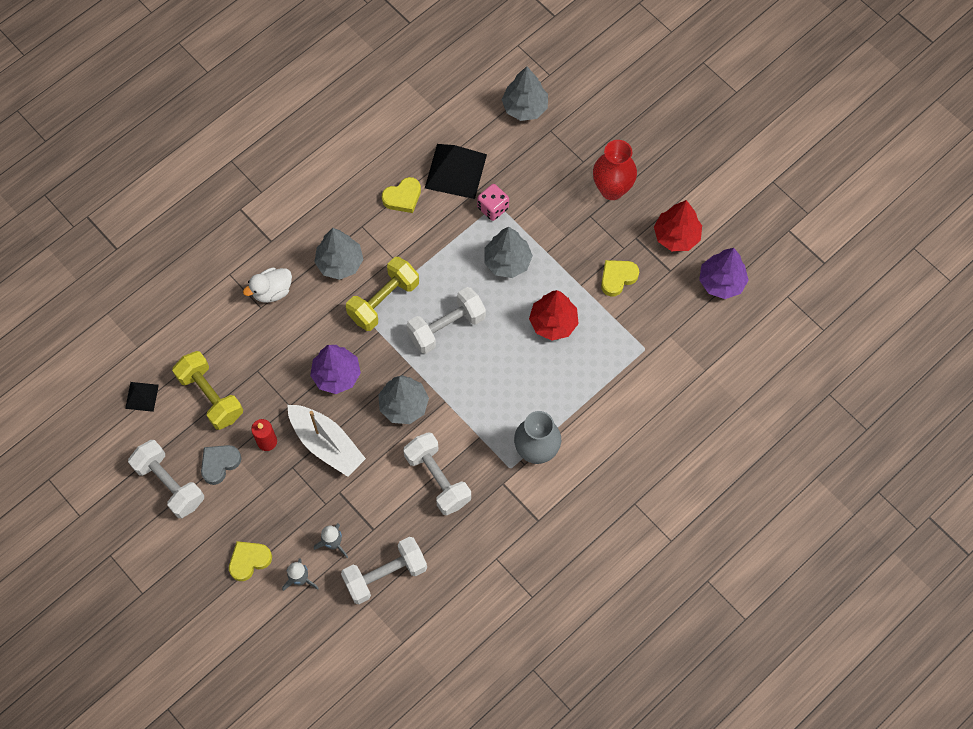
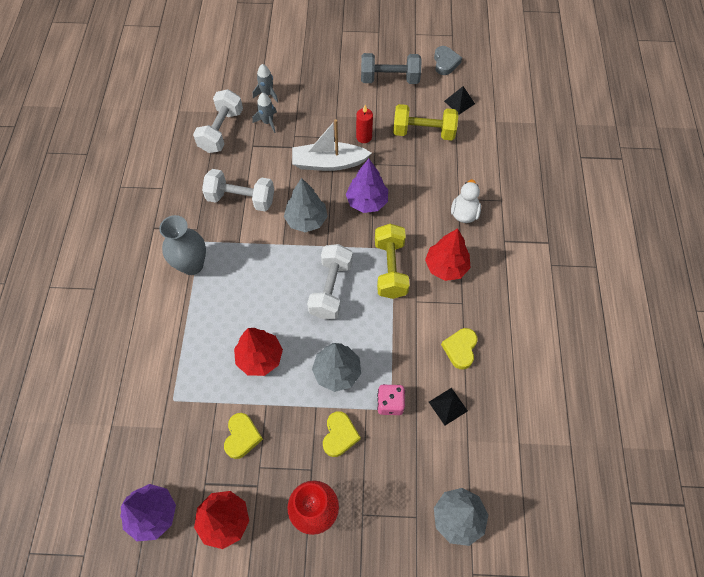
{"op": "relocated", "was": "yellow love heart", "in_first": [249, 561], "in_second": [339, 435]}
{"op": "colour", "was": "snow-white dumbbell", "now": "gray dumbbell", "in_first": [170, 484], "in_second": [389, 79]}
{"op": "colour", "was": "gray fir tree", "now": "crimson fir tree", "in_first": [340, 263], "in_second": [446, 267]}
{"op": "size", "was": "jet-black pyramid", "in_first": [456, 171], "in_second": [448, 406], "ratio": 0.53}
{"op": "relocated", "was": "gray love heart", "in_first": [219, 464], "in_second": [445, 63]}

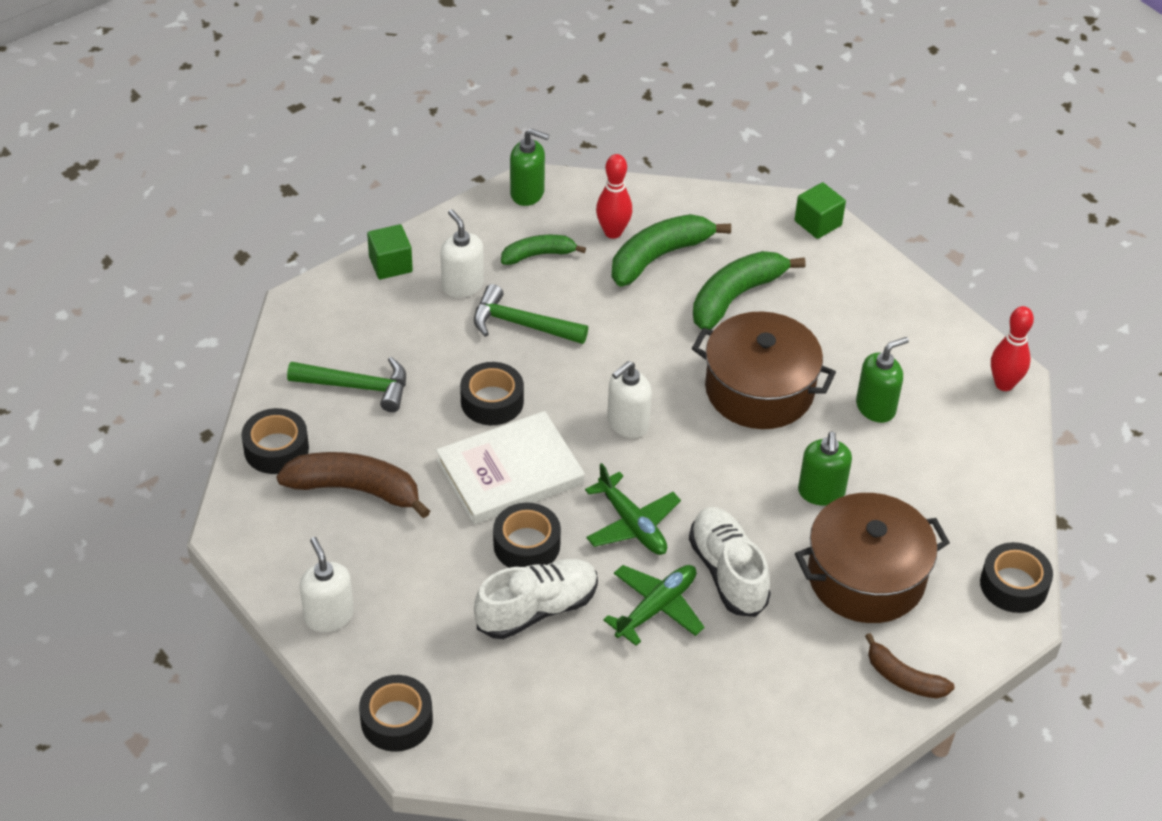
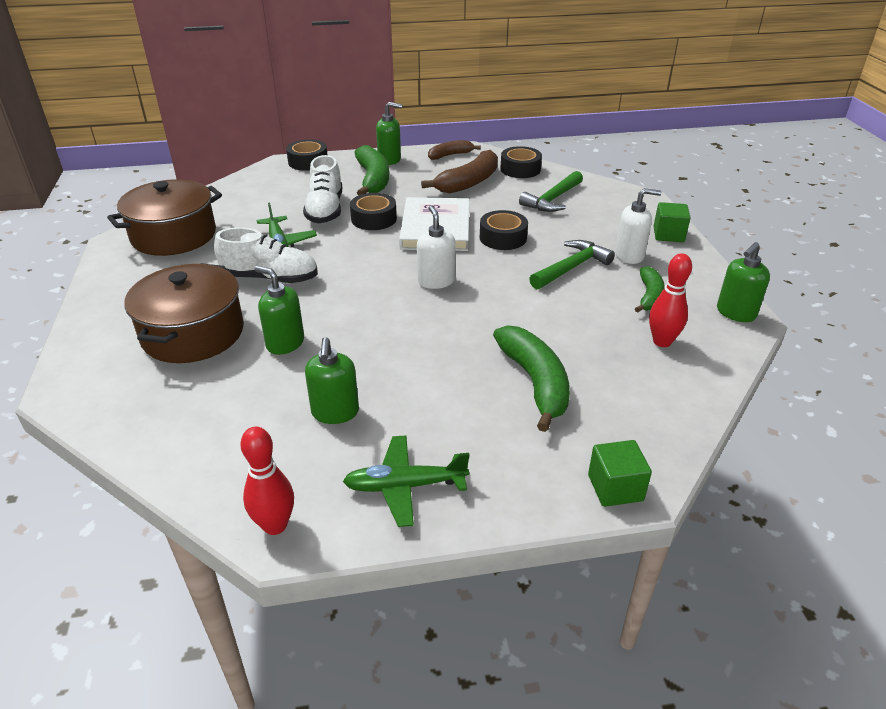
{"op": "relocated", "was": "russet cooking pot", "in_first": [759, 390], "in_second": [174, 236]}
{"op": "relocated", "was": "emerald toy plane", "in_first": [632, 524], "in_second": [404, 486]}
{"op": "relocated", "was": "emerald banana", "in_first": [658, 257], "in_second": [373, 179]}
{"op": "colour", "was": "snow-white soap pump", "now": "emerald soap pump", "in_first": [329, 616], "in_second": [389, 160]}
{"op": "relocated", "was": "russet banana", "in_first": [904, 678], "in_second": [450, 155]}
{"op": "missing", "was": "jet-black tape", "in_first": [1013, 585]}

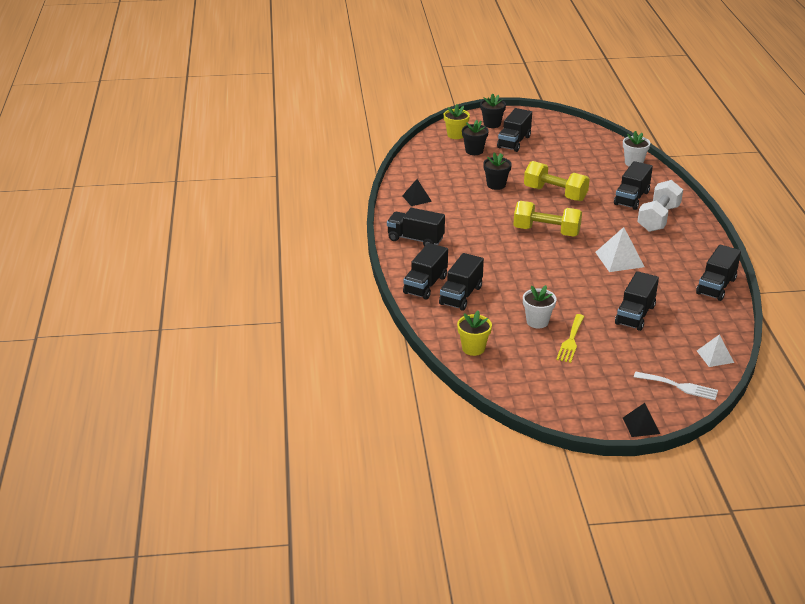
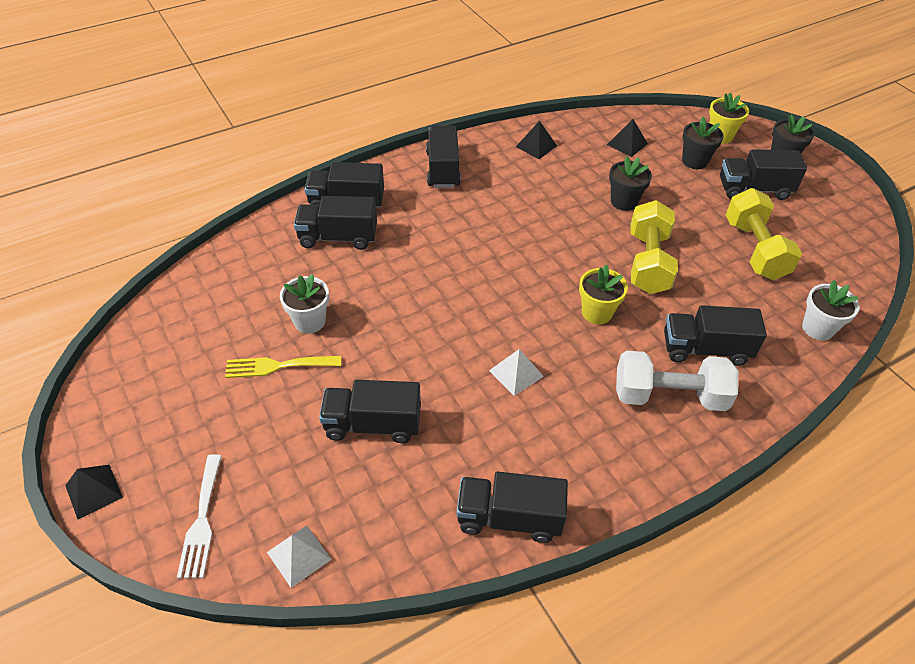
{"op": "size", "was": "snow-white pyramid", "in_first": [619, 259], "in_second": [516, 373], "ratio": 0.65}
{"op": "relocated", "was": "yellow plant pot", "in_first": [473, 348], "in_second": [597, 312]}
{"op": "appeared", "now": "jet-black pyramid", "in_second": [627, 144]}
{"op": "relocated", "was": "yellow dumbbell", "in_first": [546, 231], "in_second": [754, 249]}

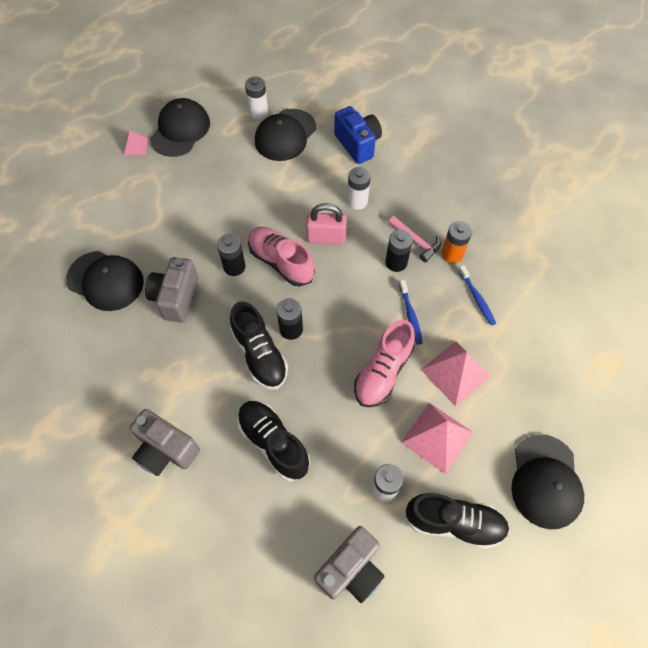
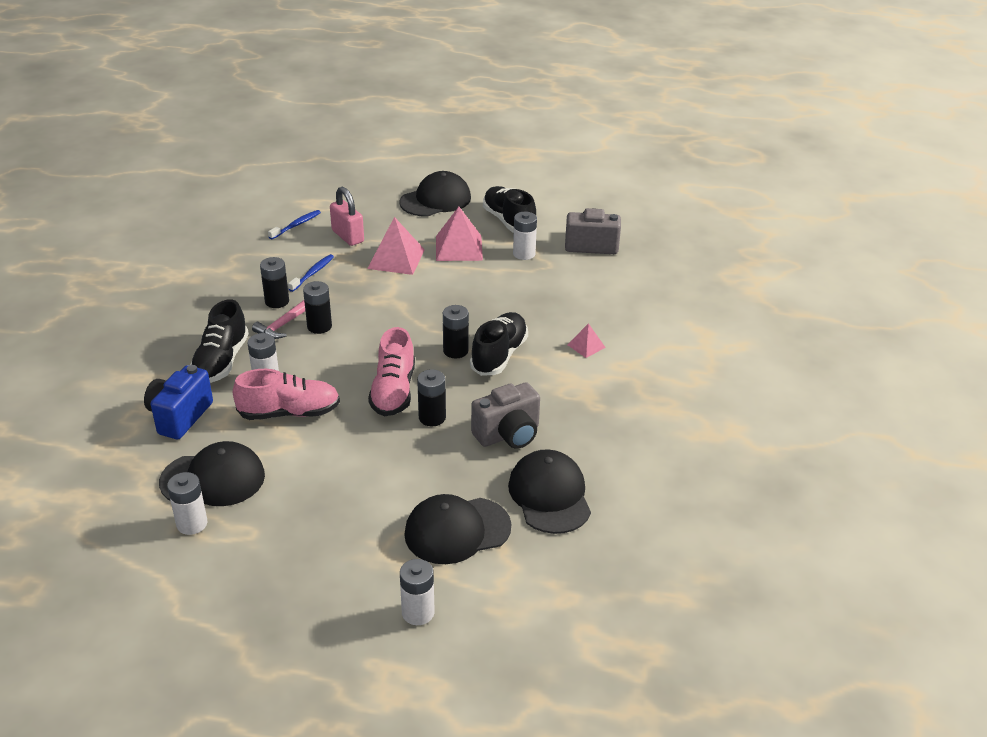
{"op": "relocated", "was": "jet-black lace-up shoe", "in_first": [273, 443], "in_second": [221, 361]}
{"op": "relocated", "was": "pink lace-up shoe", "in_first": [383, 372], "in_second": [289, 413]}
{"op": "spun", "was": "pink claw hammer", "in_first": [416, 241], "in_second": [282, 325], "clockwise": -150}
{"op": "colour", "was": "orange-coloured power cell", "now": "jet-black power cell", "in_first": [452, 254], "in_second": [277, 301]}
{"op": "relocated", "was": "cobalt dental brush", "in_first": [410, 315], "in_second": [296, 225]}
{"op": "relocated", "was": "pink lock", "in_first": [326, 237], "in_second": [347, 236]}
{"op": "appeared", "now": "snow-white power cell", "in_second": [418, 612]}
{"op": "relocated", "was": "jet-black cap", "in_first": [180, 130], "in_second": [457, 530]}
{"op": "relocated", "was": "pink pyramid", "in_first": [136, 146], "in_second": [586, 346]}
{"op": "missing", "was": "gray compact camera", "in_first": [166, 450]}

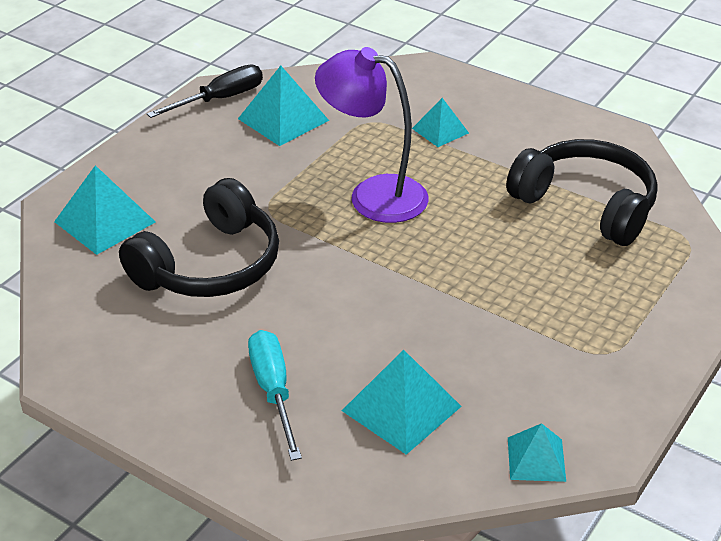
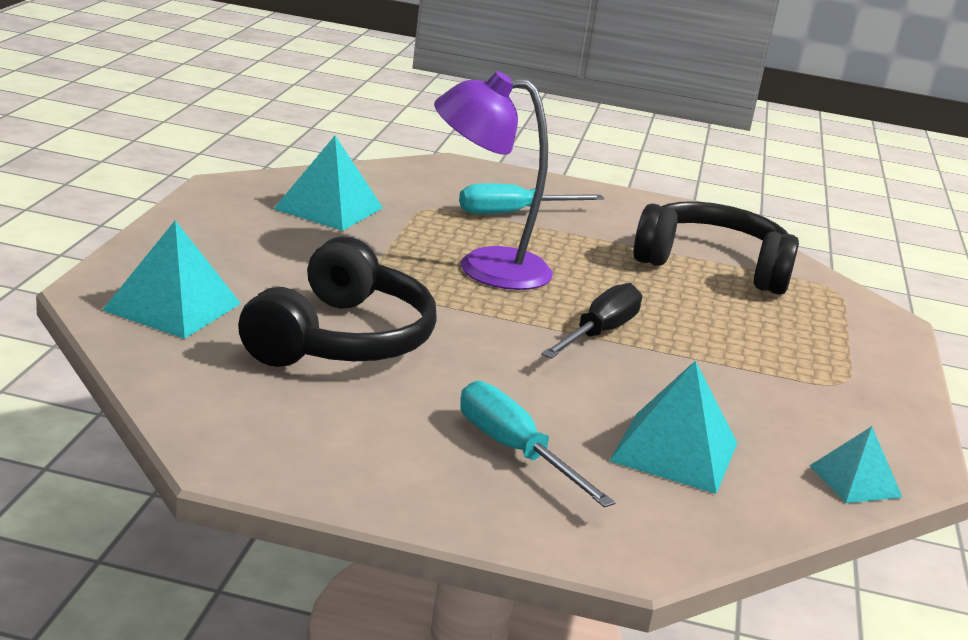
{"op": "exchanged", "was": "aqua pyramid", "now": "aqua screwdriver", "in_first": [440, 130], "in_second": [513, 213]}
{"op": "relocated", "was": "jet-black screwdriver", "in_first": [220, 99], "in_second": [599, 333]}

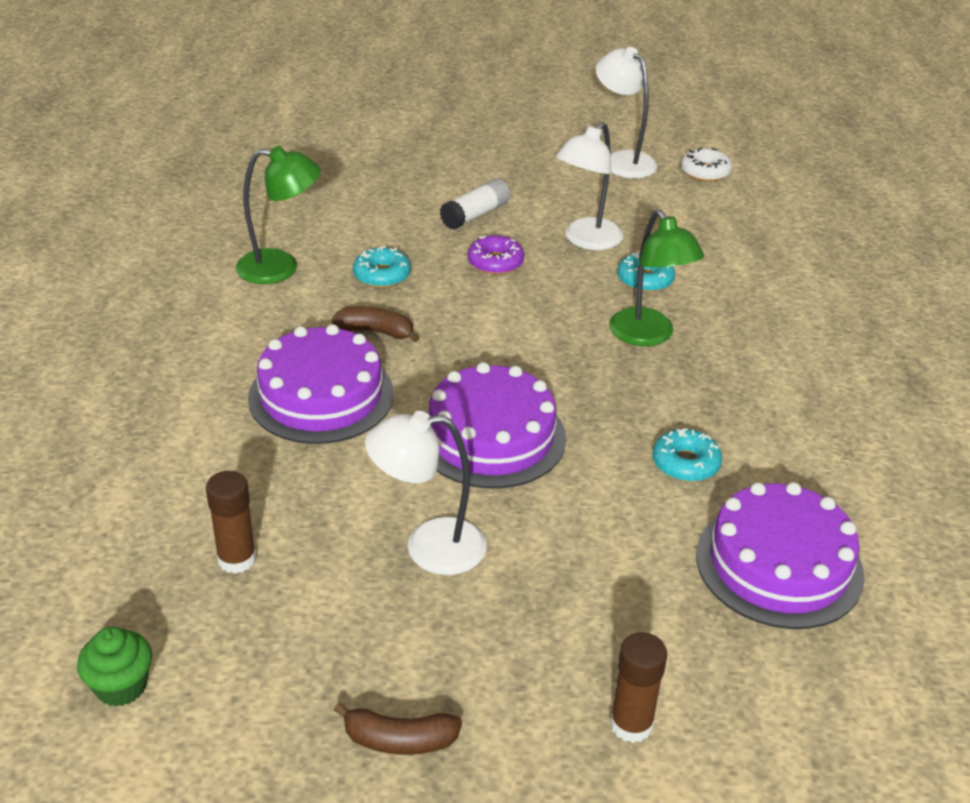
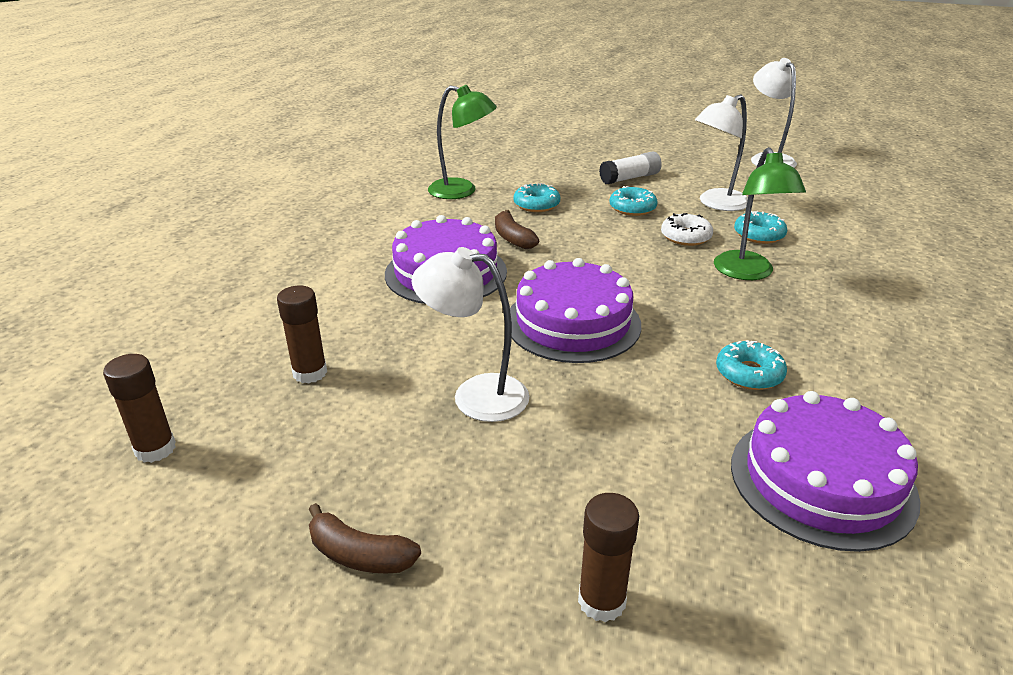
{"op": "exchanged", "was": "emerald cupcake", "now": "russet stick of glue", "in_first": [121, 686], "in_second": [155, 449]}
{"op": "spun", "was": "russet banana", "in_first": [376, 331], "in_second": [513, 238], "clockwise": -150}
{"op": "colour", "was": "purple doughnut", "now": "aqua doughnut", "in_first": [495, 262], "in_second": [632, 208]}
{"op": "relocated", "was": "snow-white doughnut", "in_first": [705, 172], "in_second": [685, 237]}

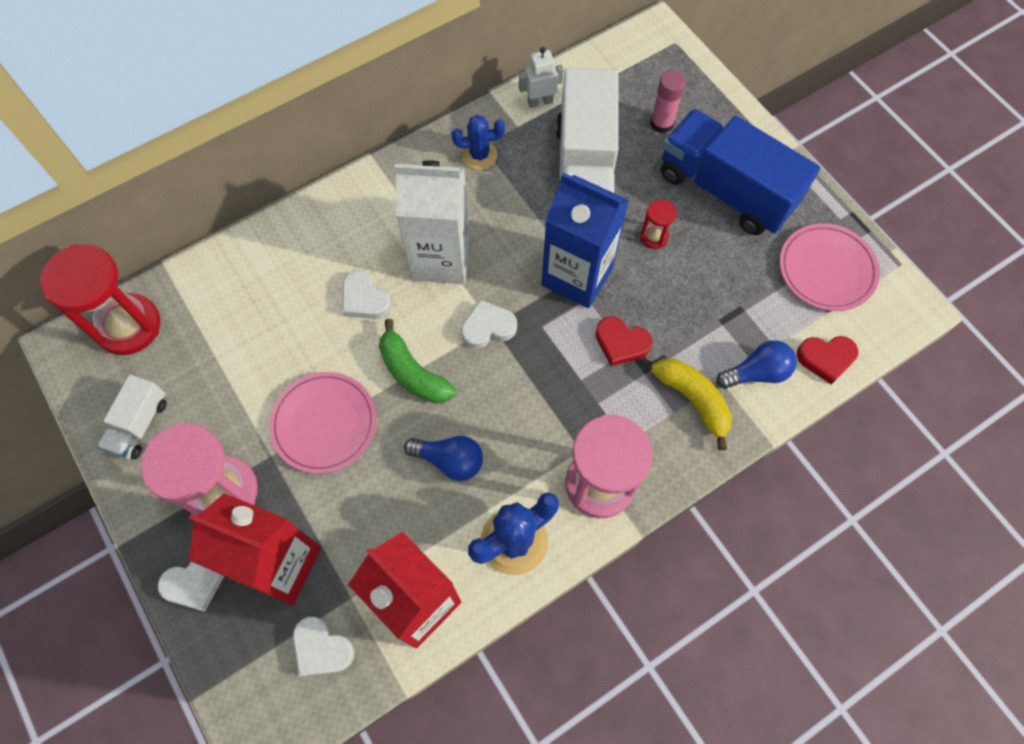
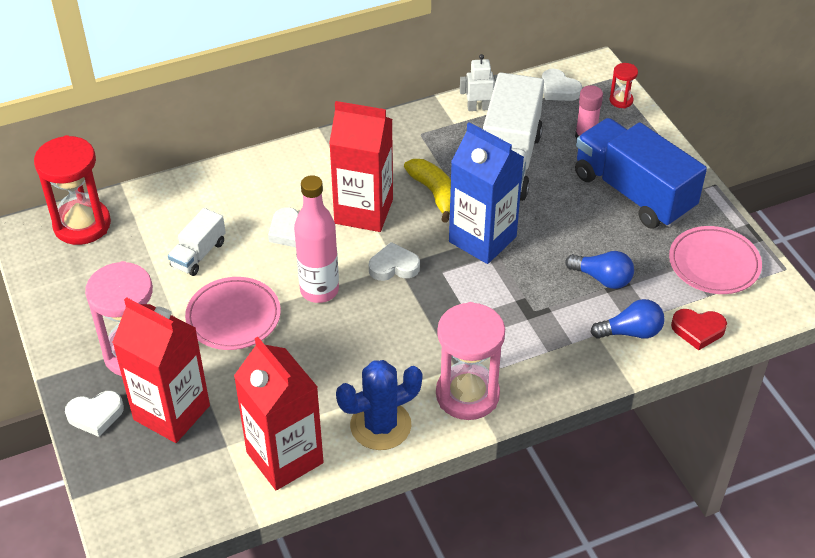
{"op": "relocated", "was": "snow-white toy truck", "in_first": [140, 425], "in_second": [198, 254]}
{"op": "exchanged", "was": "emerald banana", "now": "pink flask", "in_first": [413, 372], "in_second": [319, 290]}
{"op": "colour", "was": "snow-white juice carton", "now": "crimson juice carton", "in_first": [441, 259], "in_second": [363, 211]}
{"op": "relocated", "was": "yellow banana", "in_first": [693, 400], "in_second": [434, 194]}
{"op": "relocated", "was": "snow-white love heart", "in_first": [322, 648], "in_second": [558, 89]}
{"op": "relocated", "was": "cobalt lightbulb", "in_first": [450, 460], "in_second": [602, 278]}
{"op": "relocated", "was": "crimson hourglass", "in_first": [654, 237], "in_second": [621, 100]}
{"op": "missing", "was": "cobalt cactus", "in_first": [479, 155]}
{"op": "missing", "was": "crimson love heart", "in_first": [621, 343]}

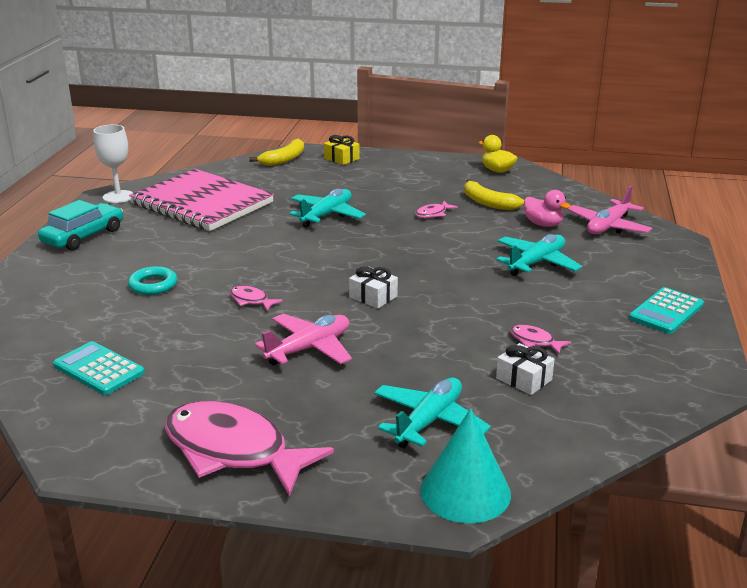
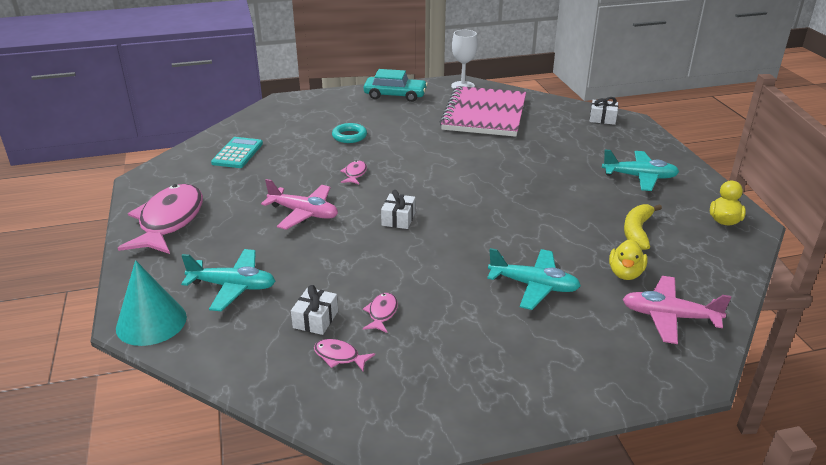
{"op": "relocated", "was": "pink fish", "in_first": [433, 214], "in_second": [339, 356]}
{"op": "exchanged", "was": "yellow banana", "now": "snow-white wrapped gift", "in_first": [284, 159], "in_second": [602, 119]}
{"op": "relocated", "was": "aqua toy plane", "in_first": [326, 215], "in_second": [639, 177]}
{"op": "colour", "was": "pink rubber duck", "now": "yellow rubber duck", "in_first": [543, 224], "in_second": [625, 273]}
{"op": "missing", "was": "yellow wrapped gift", "in_first": [341, 158]}
{"op": "missing", "was": "aqua calculator", "in_first": [666, 311]}

